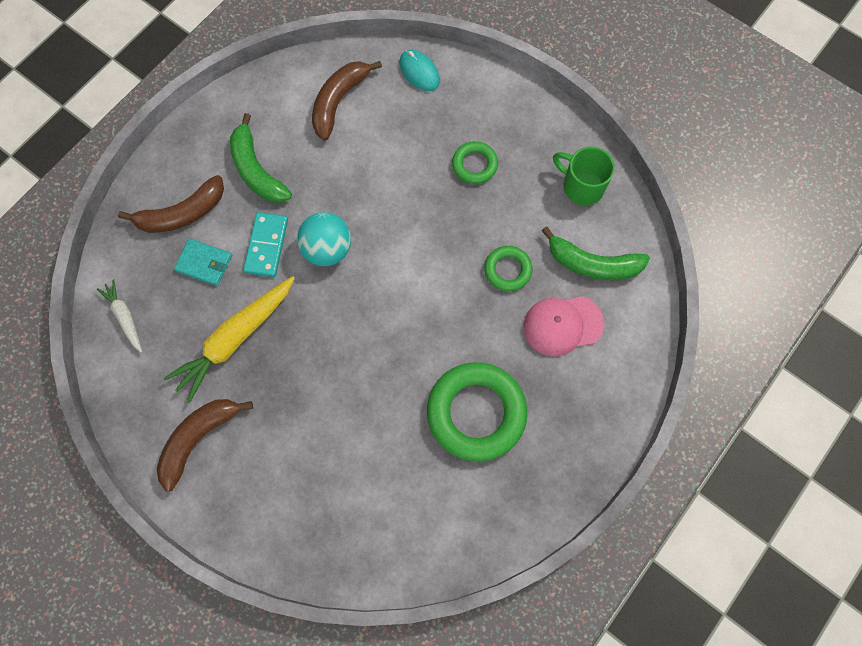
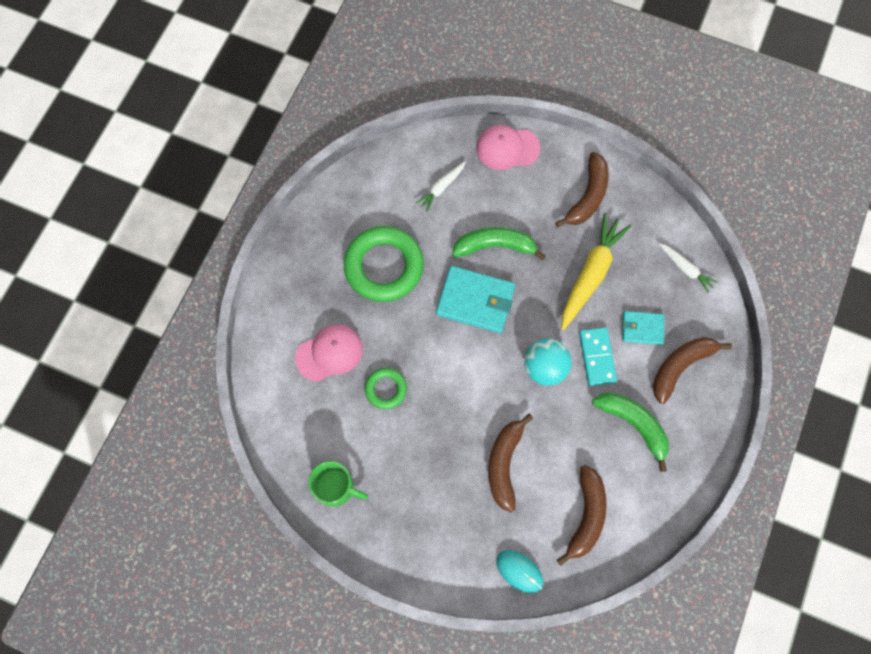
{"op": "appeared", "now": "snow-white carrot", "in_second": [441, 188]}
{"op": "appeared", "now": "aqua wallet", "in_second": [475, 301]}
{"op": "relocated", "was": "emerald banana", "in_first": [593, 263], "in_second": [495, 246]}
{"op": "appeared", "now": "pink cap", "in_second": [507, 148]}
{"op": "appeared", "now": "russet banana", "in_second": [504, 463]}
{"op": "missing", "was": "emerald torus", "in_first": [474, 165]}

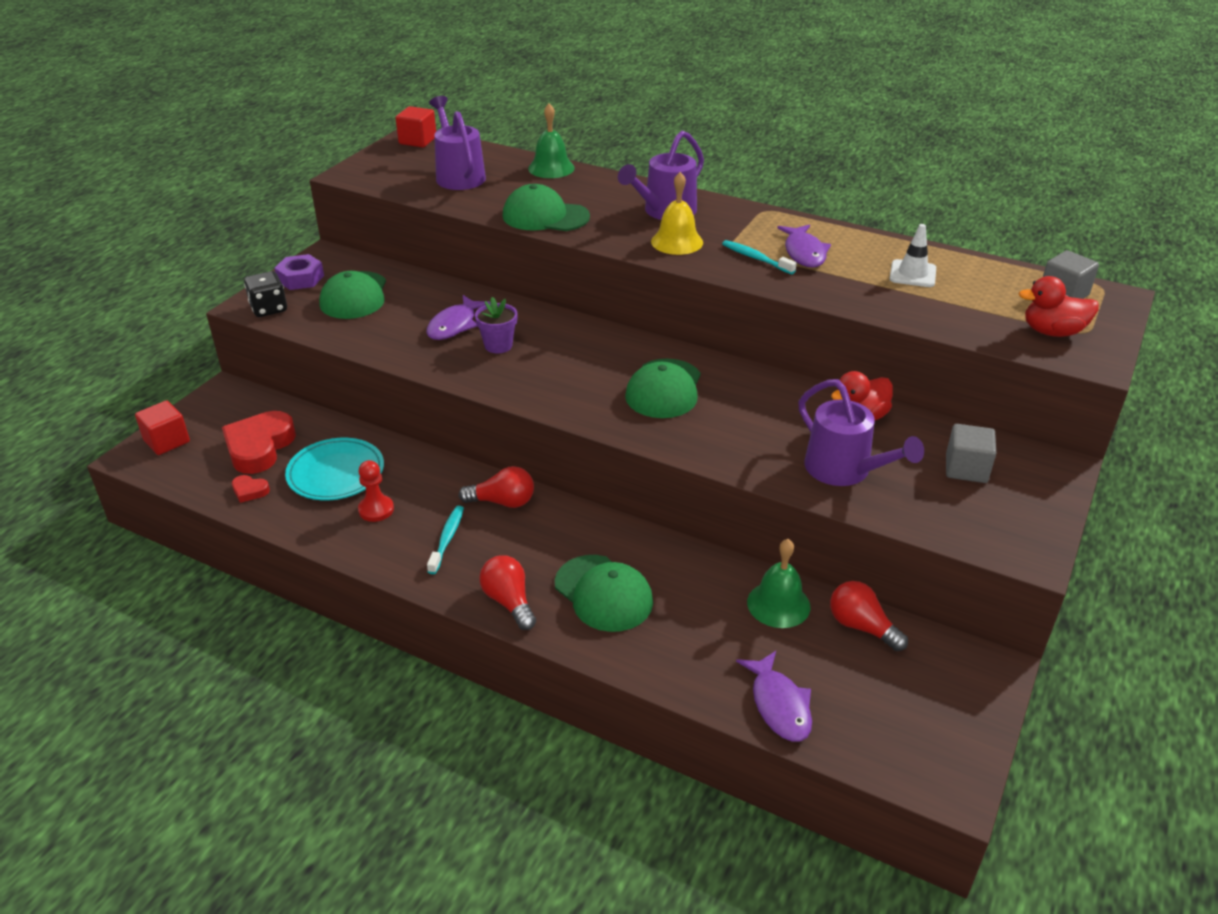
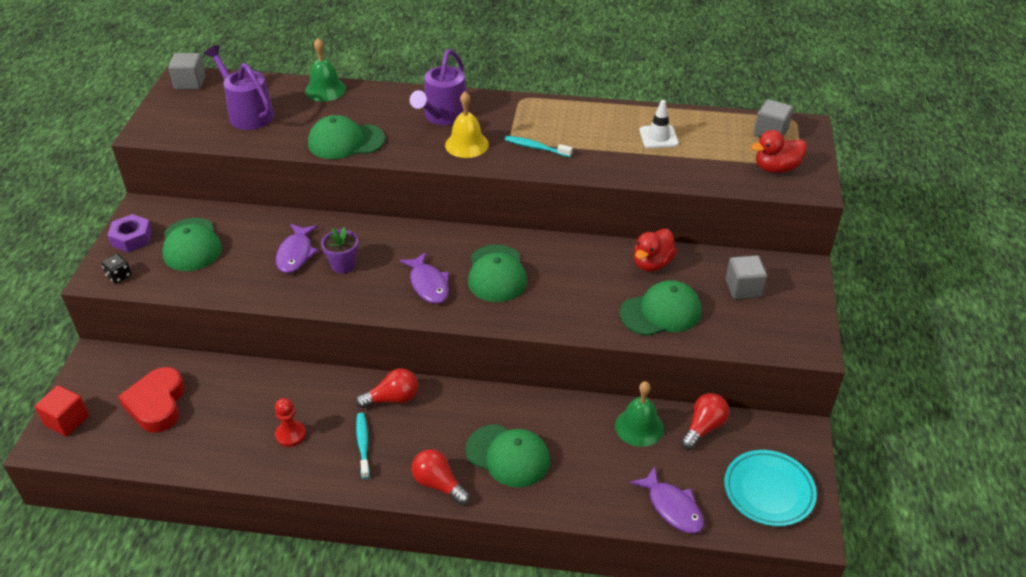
{"op": "size", "was": "jet-black dice", "in_first": [269, 308], "in_second": [119, 276], "ratio": 0.67}
{"op": "colour", "was": "crimson cube", "now": "gray cube", "in_first": [417, 141], "in_second": [190, 83]}
{"op": "relocated", "was": "purple fish", "in_first": [804, 253], "in_second": [428, 284]}
{"op": "exchanged", "was": "purple watering pot", "now": "emerald cap", "in_first": [845, 471], "in_second": [661, 312]}
{"op": "spun", "was": "crimson lightbulb", "in_first": [861, 626], "in_second": [703, 428], "clockwise": 105}
{"op": "relocated", "was": "aqua dinner plate", "in_first": [336, 473], "in_second": [768, 491]}
{"op": "missing", "was": "crimson love heart", "in_first": [250, 491]}

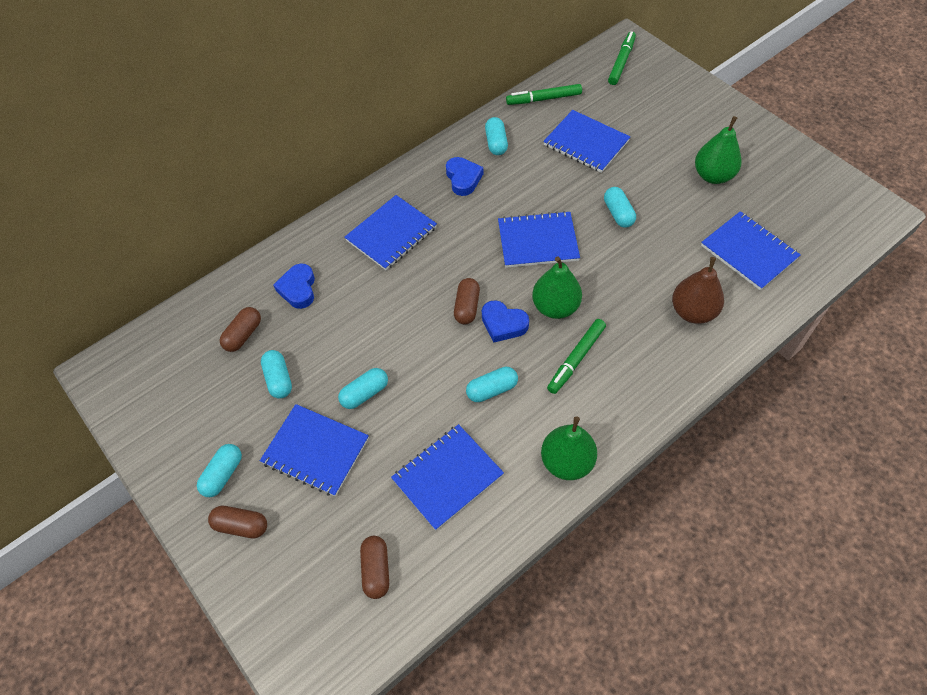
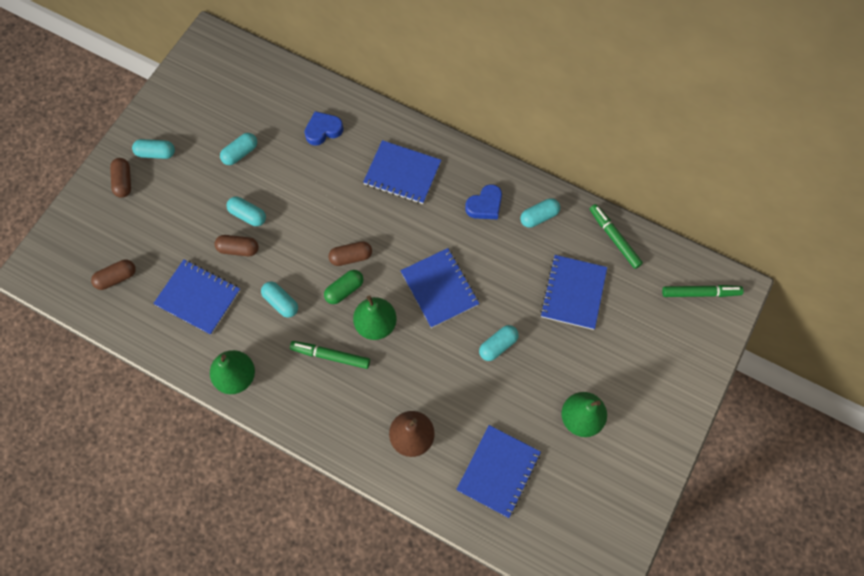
{"op": "relocated", "was": "russet capsule", "in_first": [243, 335], "in_second": [238, 249]}
{"op": "exchanged", "was": "cobalt love heart", "now": "emerald capsule", "in_first": [503, 324], "in_second": [344, 290]}
{"op": "missing", "was": "cobalt notebook", "in_first": [315, 450]}

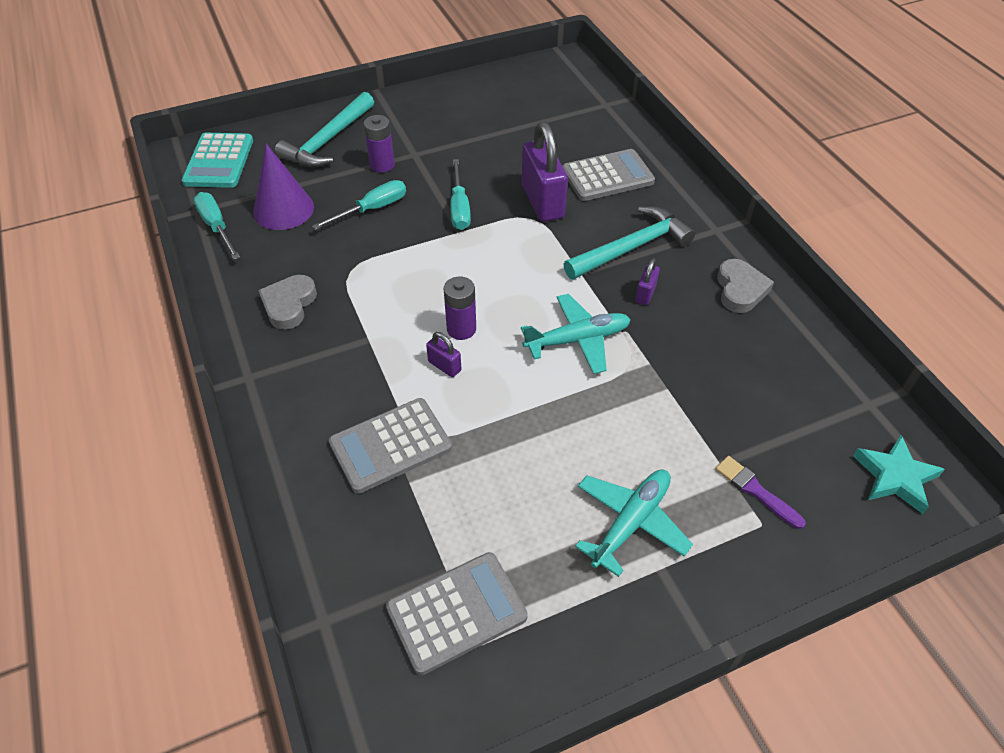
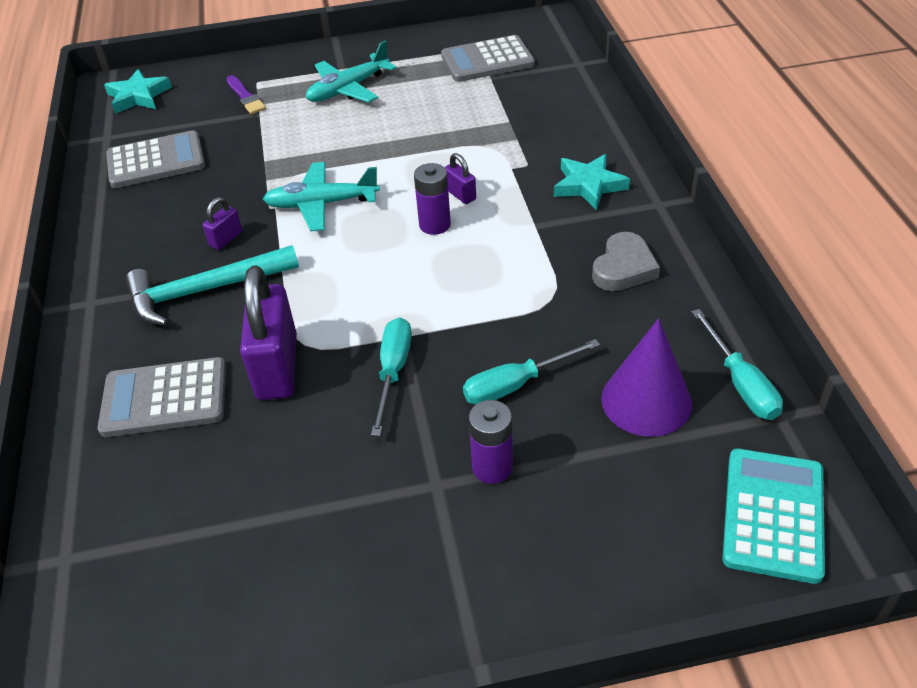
{"op": "relocated", "was": "gray calculator", "in_first": [390, 445], "in_second": [156, 161]}
{"op": "appeared", "now": "aqua star", "in_second": [588, 185]}
{"op": "missing", "was": "aqua claw hammer", "in_first": [328, 141]}
{"op": "missing", "was": "gray love heart", "in_first": [740, 289]}

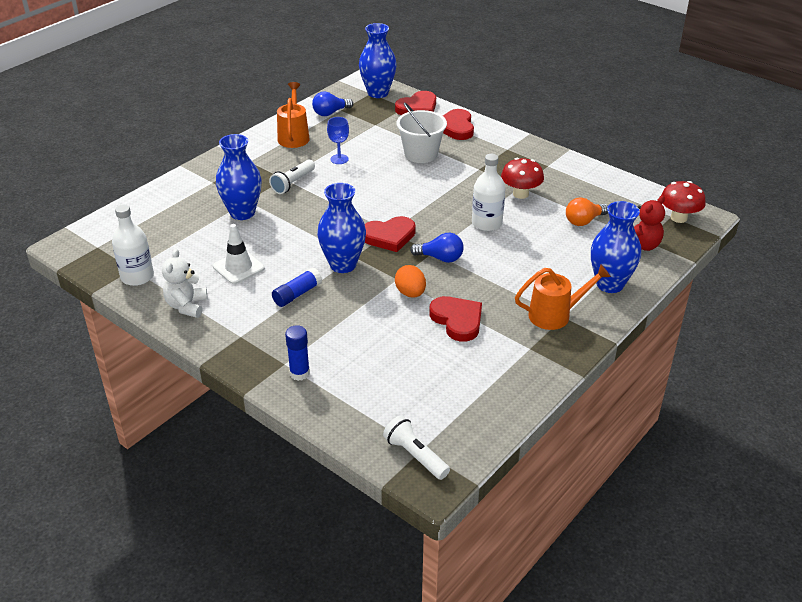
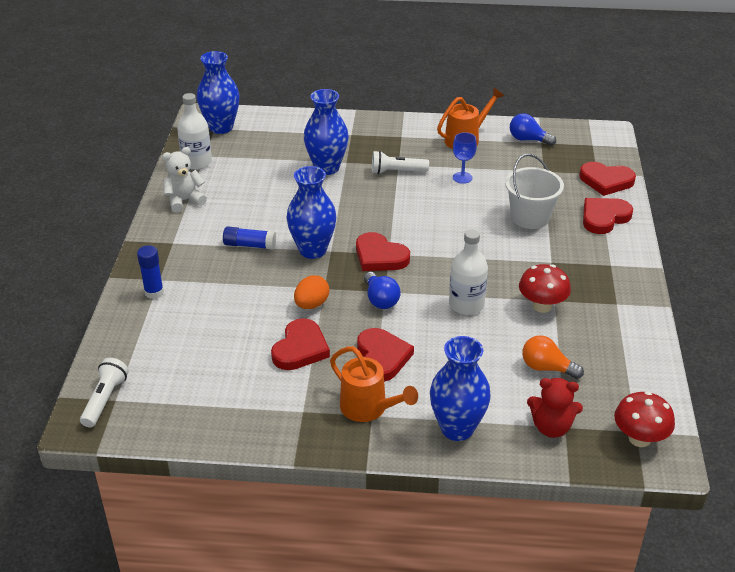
{"op": "relocated", "was": "cobalt tall vase", "in_first": [378, 93], "in_second": [221, 127]}
{"op": "appeared", "now": "crimson love heart", "in_second": [382, 357]}
{"op": "missing", "was": "snow-white traffic cone", "in_first": [238, 267]}

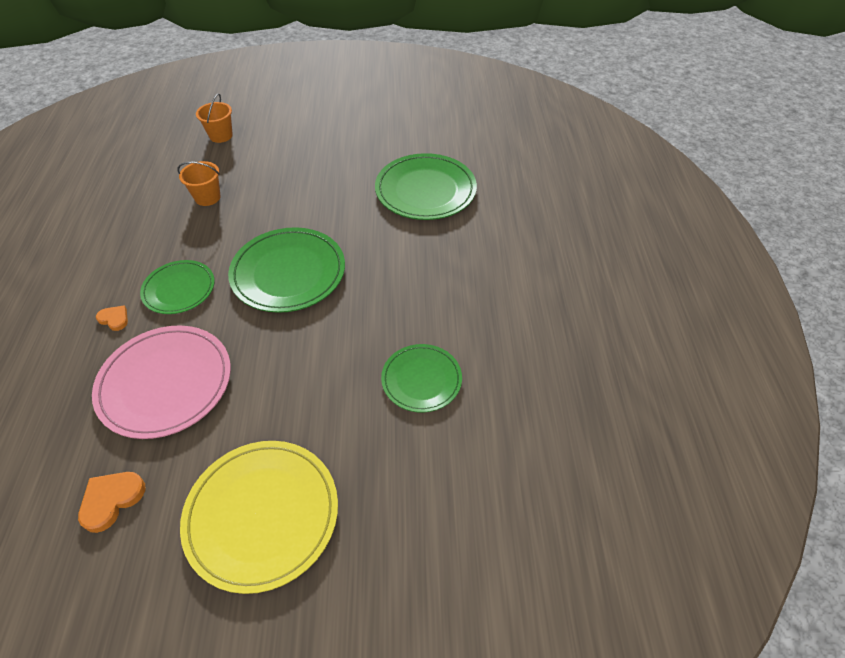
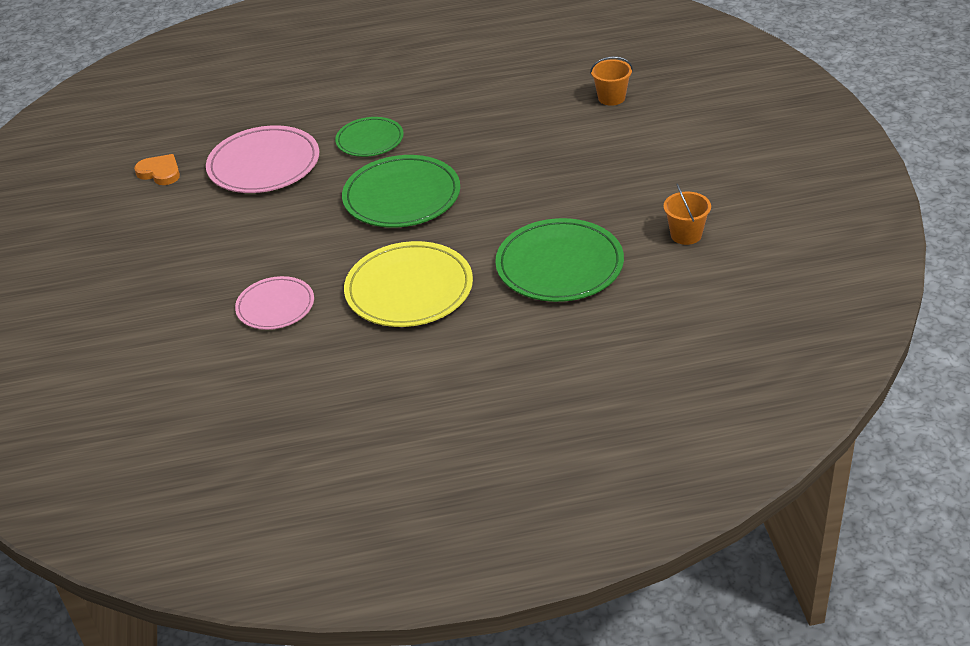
{"op": "colour", "was": "emerald dinner plate", "now": "pink dinner plate", "in_first": [421, 380], "in_second": [275, 306]}
{"op": "relocated", "was": "yellow dinner plate", "in_first": [262, 515], "in_second": [409, 289]}
{"op": "relocated", "was": "orange-coloured bucket", "in_first": [207, 197], "in_second": [686, 235]}
{"op": "missing", "was": "orange-coloured love heart", "in_first": [114, 319]}

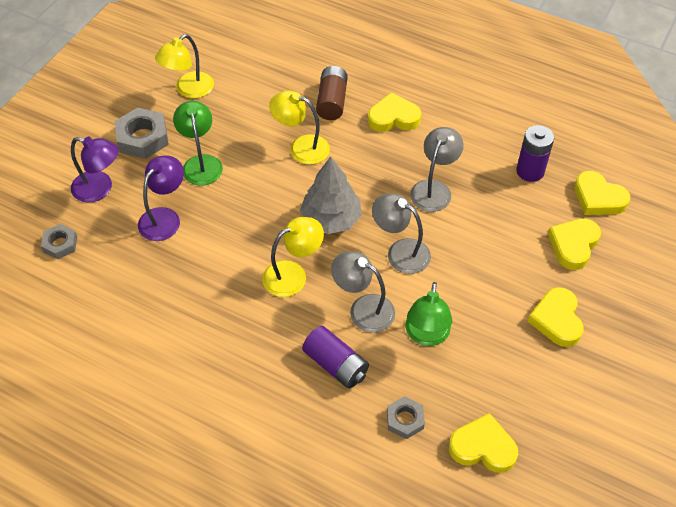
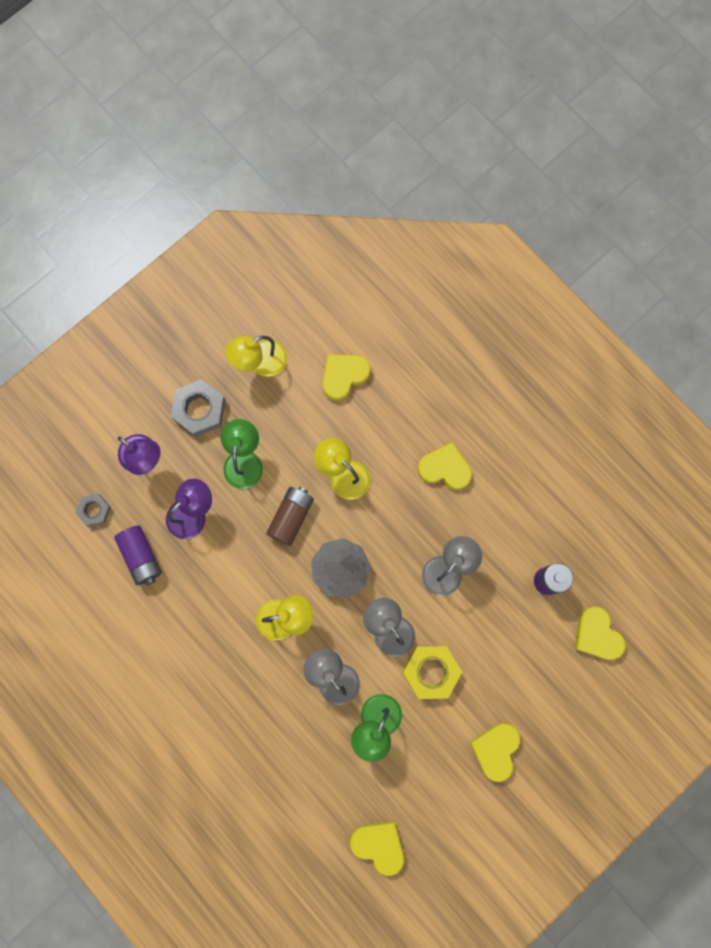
{"op": "relocated", "was": "purple power cell", "in_first": [336, 365], "in_second": [141, 557]}
{"op": "relocated", "was": "russet power cell", "in_first": [332, 101], "in_second": [291, 517]}
{"op": "relocated", "was": "yellow love heart", "in_first": [573, 245], "in_second": [344, 376]}
{"op": "appeared", "now": "yellow hexagon nut", "in_second": [431, 671]}
{"op": "missing", "was": "gray hexagon nut", "in_first": [405, 420]}

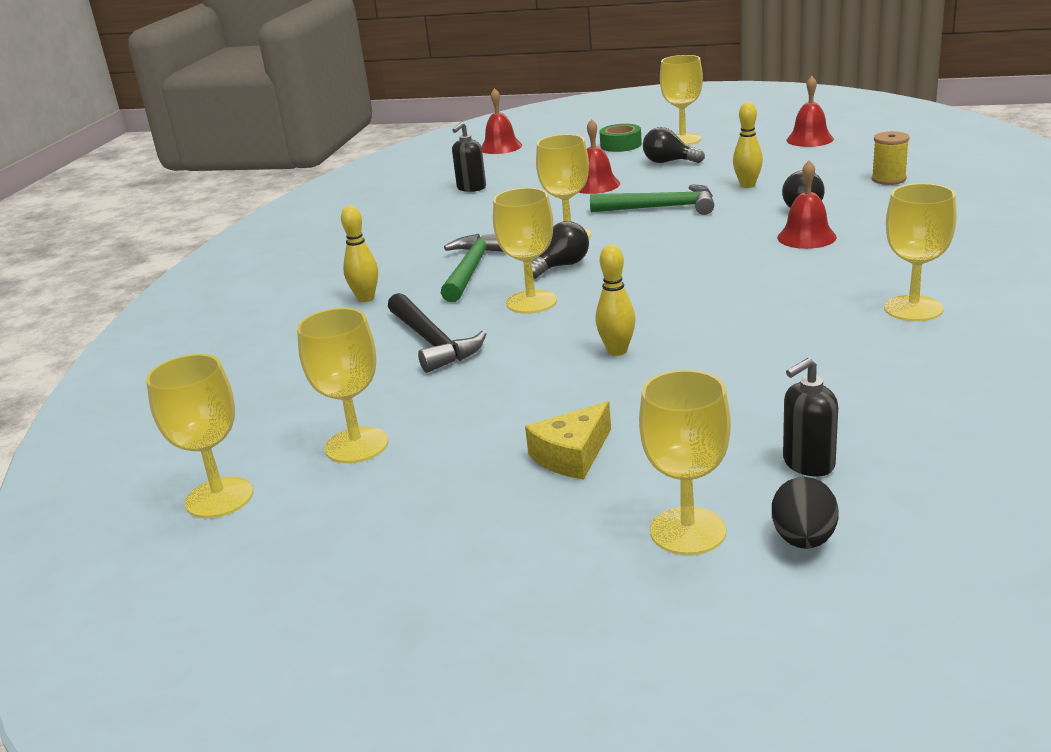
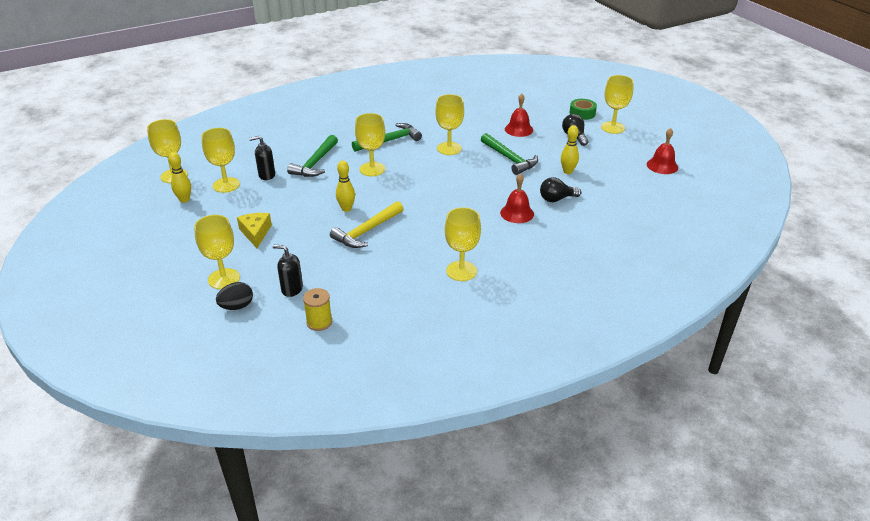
{"op": "relocated", "was": "yellow bowling pin", "in_first": [366, 298], "in_second": [184, 200]}
{"op": "spun", "was": "yellow piece of cheese", "in_first": [572, 455], "in_second": [255, 233], "clockwise": 75}
{"op": "relocated", "was": "jet-black soap pump", "in_first": [471, 188], "in_second": [266, 175]}
{"op": "colour", "was": "jet-black claw hammer", "now": "emerald claw hammer", "in_first": [432, 342], "in_second": [315, 163]}
{"op": "relocated", "was": "yellow reel of thread", "in_first": [888, 179], "in_second": [319, 322]}
{"op": "appeared", "now": "yellow claw hammer", "in_second": [367, 231]}
{"op": "missing", "was": "crimson hand bell", "in_first": [501, 147]}
{"op": "missing", "was": "jet-black lightbulb", "in_first": [561, 266]}

